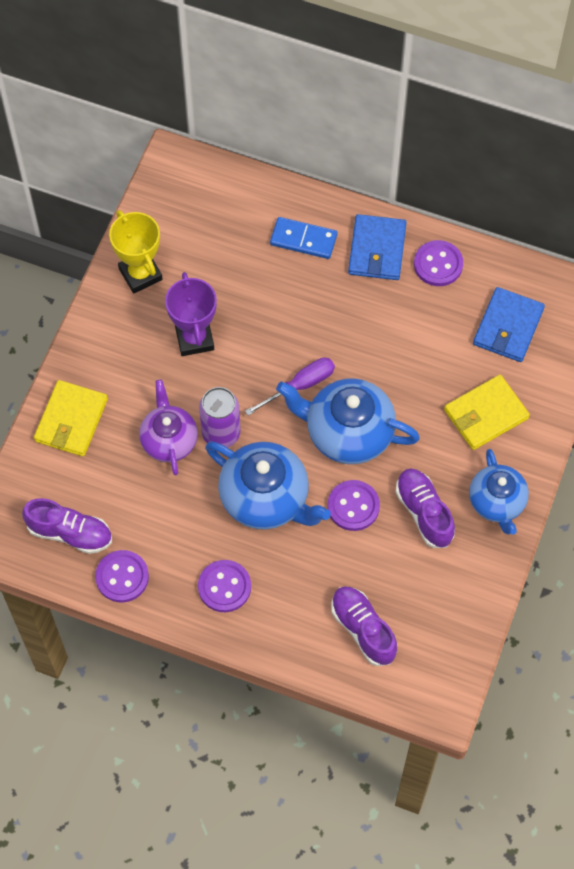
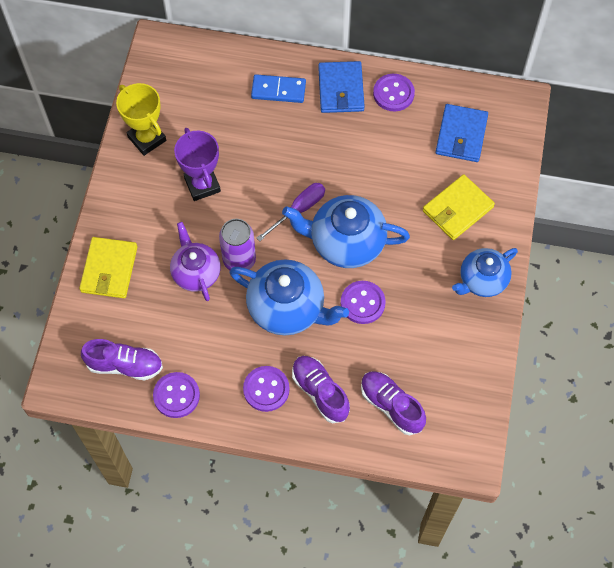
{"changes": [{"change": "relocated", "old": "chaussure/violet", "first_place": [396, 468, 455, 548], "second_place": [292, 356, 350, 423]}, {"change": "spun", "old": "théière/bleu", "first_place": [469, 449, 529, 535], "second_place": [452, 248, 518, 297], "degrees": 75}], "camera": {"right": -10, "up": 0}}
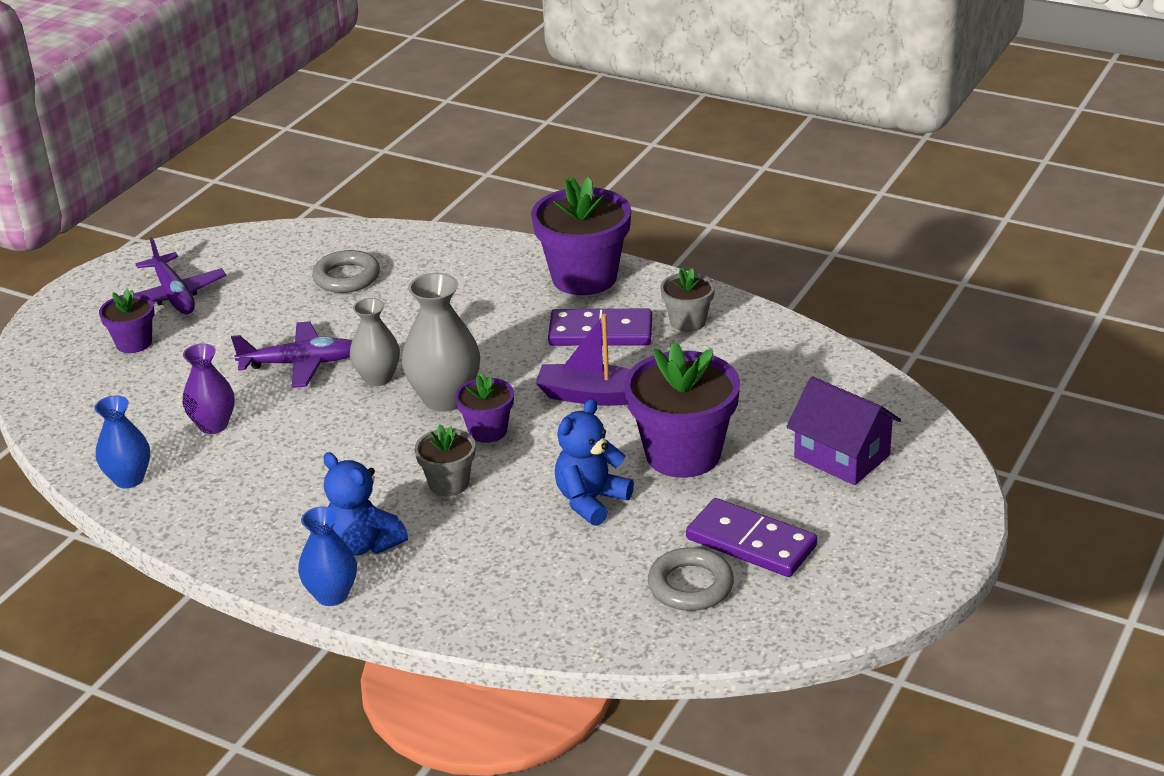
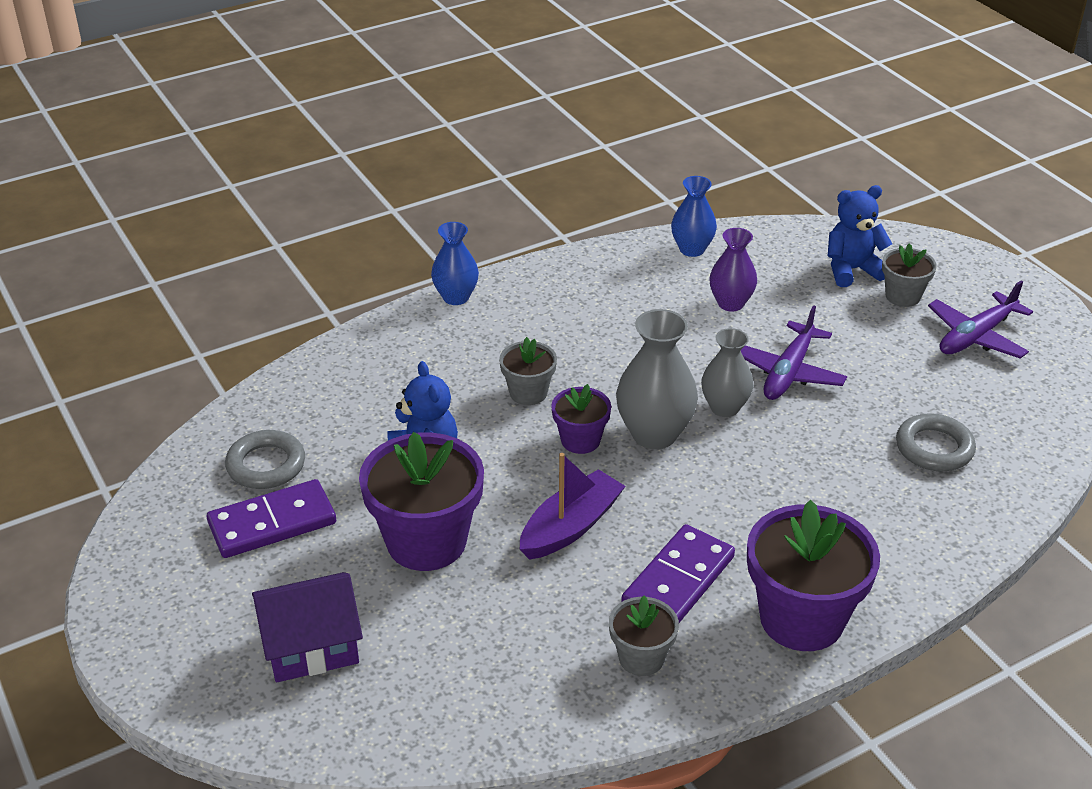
{"changes": [{"change": "relocated", "old": "ours en peluche/bleu", "first_place": [323, 452, 408, 556], "second_place": [828, 185, 892, 287]}, {"change": "colour", "old": "pot de fleurs/violet", "new": "pot de fleurs/gris", "first_place": [99, 289, 155, 353], "second_place": [882, 243, 937, 307]}, {"change": "spun", "old": "avion/violet", "first_place": [134, 237, 226, 314], "second_place": [928, 280, 1033, 358], "degrees": -45}], "camera": {"right": 120, "up": 5}}
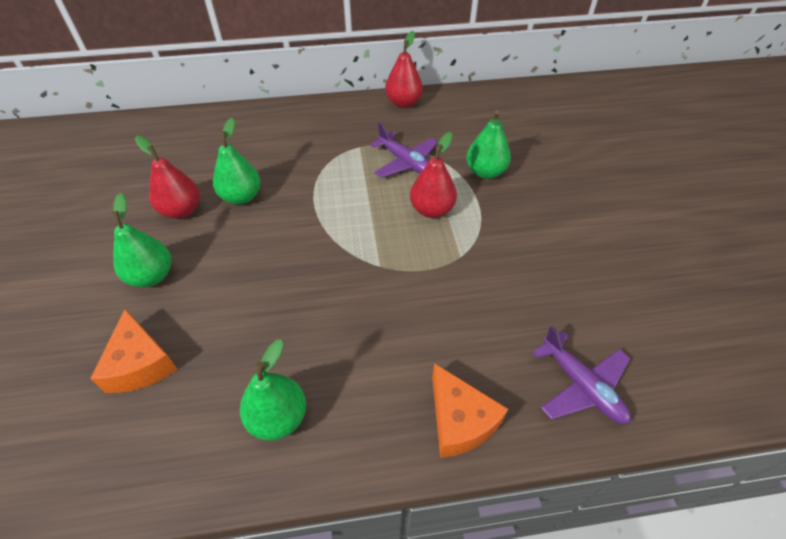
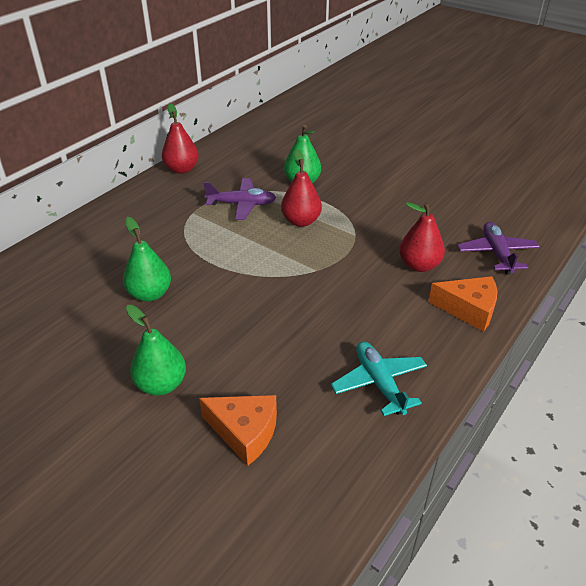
{"changes": [{"change": "exchanged", "old": "poire/vert", "new": "avion/turquoise", "first_place": [240, 339, 306, 440], "second_place": [331, 341, 427, 416]}, {"change": "relocated", "old": "poire/rouge", "first_place": [135, 136, 200, 219], "second_place": [399, 202, 445, 272]}, {"change": "spun", "old": "avion/violet", "first_place": [532, 326, 631, 424], "second_place": [457, 222, 539, 275], "degrees": -105}], "camera": {"right": -45, "up": -10}}
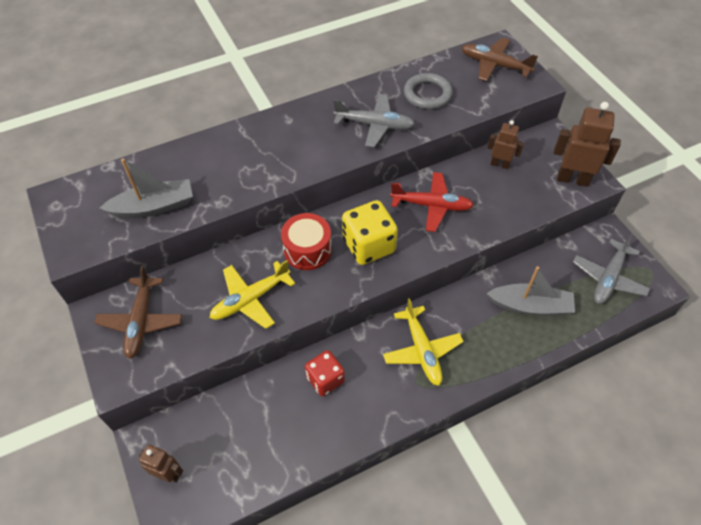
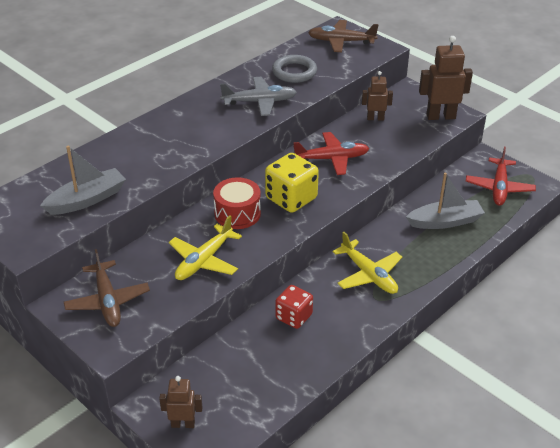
{"changes": [{"change": "colour", "old": "avion/gris", "new": "avion/rouge", "first_place": [573, 233, 650, 304], "second_place": [466, 147, 536, 206]}], "camera": {"right": -20, "up": -15}}
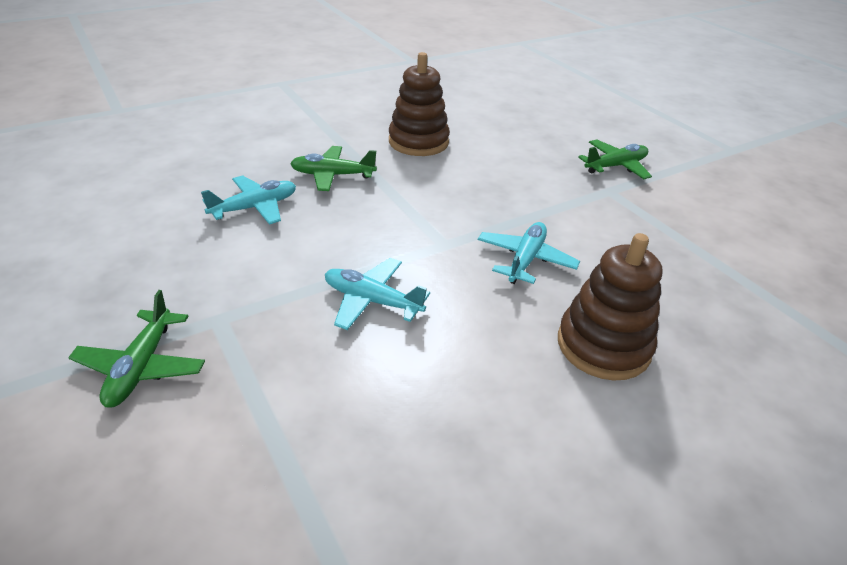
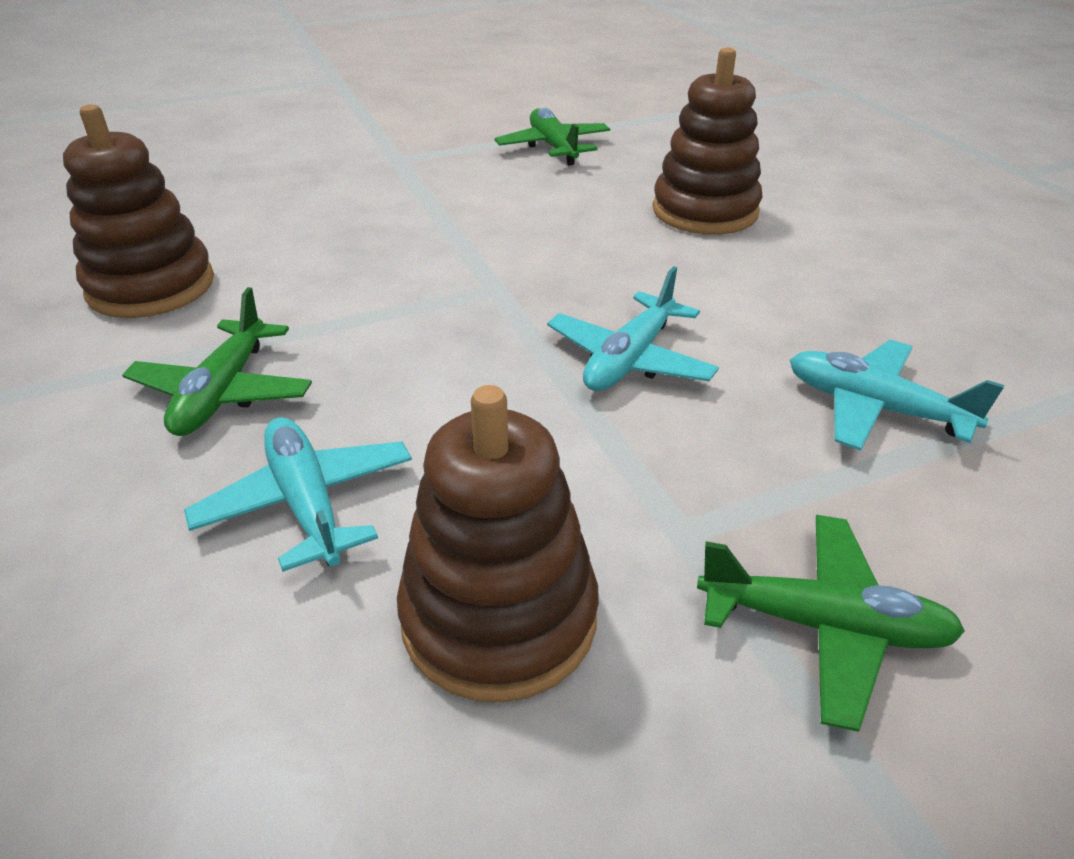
{"changes": [{"change": "appeared", "new": "jouet à empiler/marron", "second_place": [397, 385, 599, 703]}, {"change": "relocated", "old": "avion/vert", "first_place": [578, 140, 652, 179], "second_place": [495, 108, 610, 165]}, {"change": "relocated", "old": "avion/turquoise", "first_place": [478, 222, 580, 284], "second_place": [790, 340, 1004, 451]}], "camera": {"right": -80, "up": 0}}
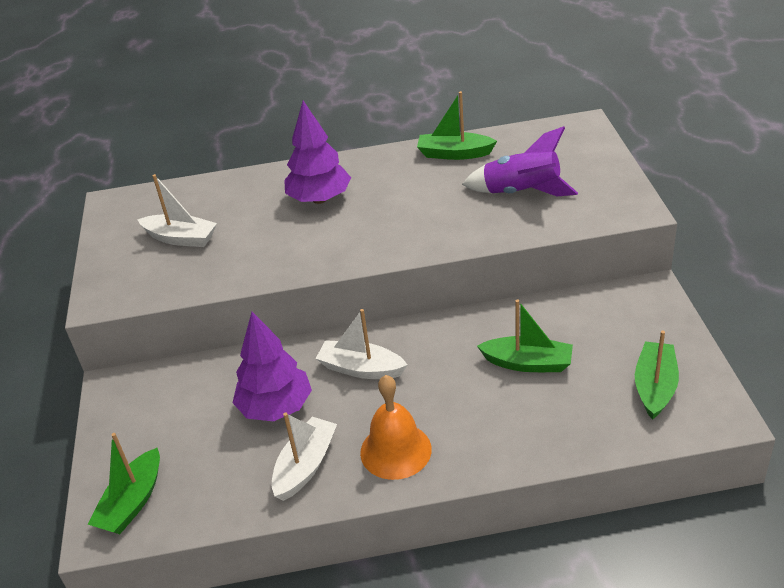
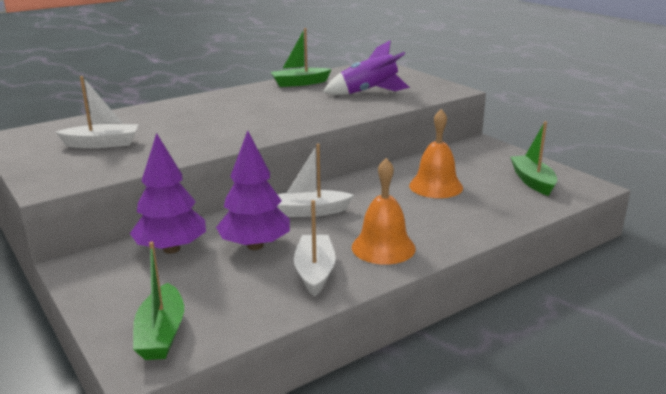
{"changes": [{"change": "relocated", "old": "arbre/violet", "first_place": [284, 101, 351, 204], "second_place": [130, 133, 206, 254]}, {"change": "exchanged", "old": "bateau/vert", "new": "cloche/orange", "first_place": [477, 299, 573, 372], "second_place": [409, 109, 463, 198]}], "camera": {"right": -30, "up": -15}}
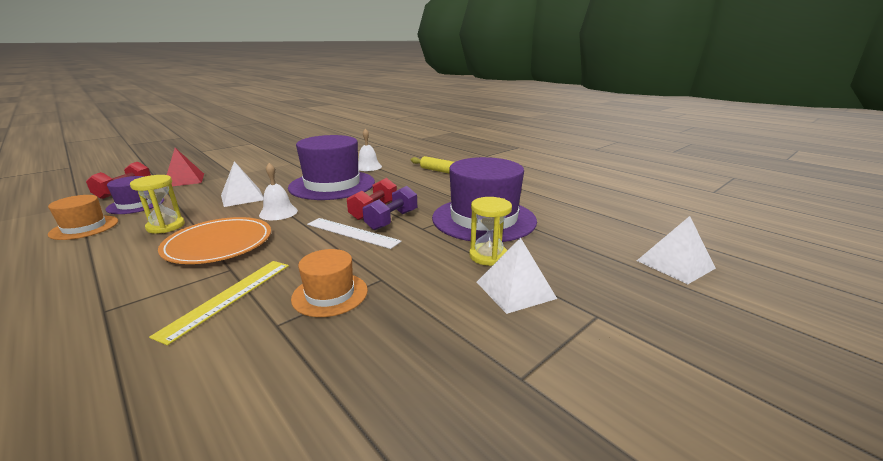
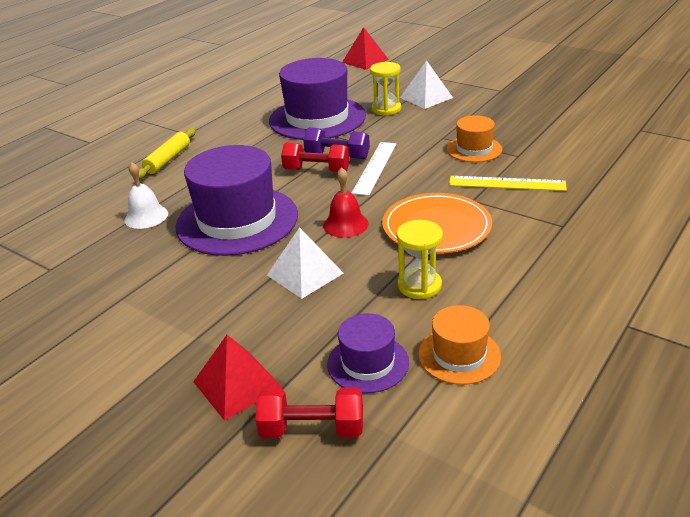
{"changes": [{"change": "colour", "old": "cloche/blanc", "new": "cloche/rouge", "first_place": [259, 163, 298, 220], "second_place": [323, 168, 369, 238]}, {"change": "colour", "old": "pyramide/blanc", "new": "pyramide/rouge", "first_place": [637, 216, 716, 284], "second_place": [342, 27, 389, 70]}], "camera": {"right": -100, "up": 10}}
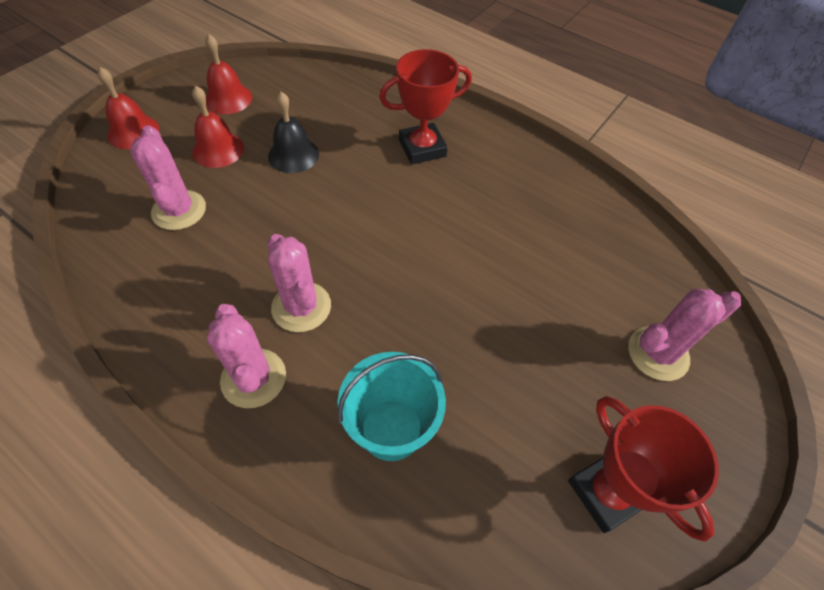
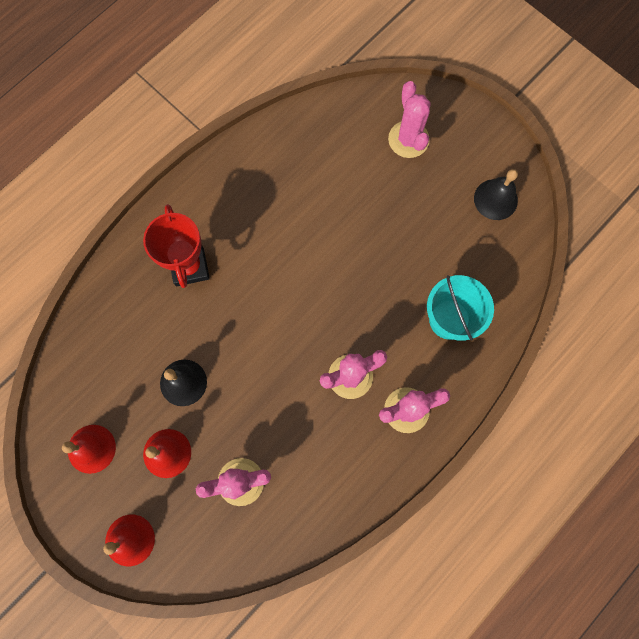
{"changes": [{"change": "exchanged", "old": "trophée/rouge", "new": "cloche/noir", "first_place": [568, 396, 719, 542], "second_place": [474, 169, 518, 220]}], "camera": {"right": -80, "up": 20}}
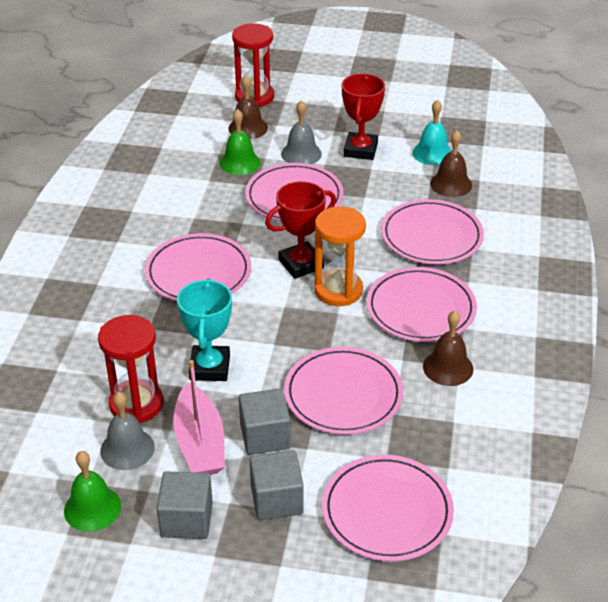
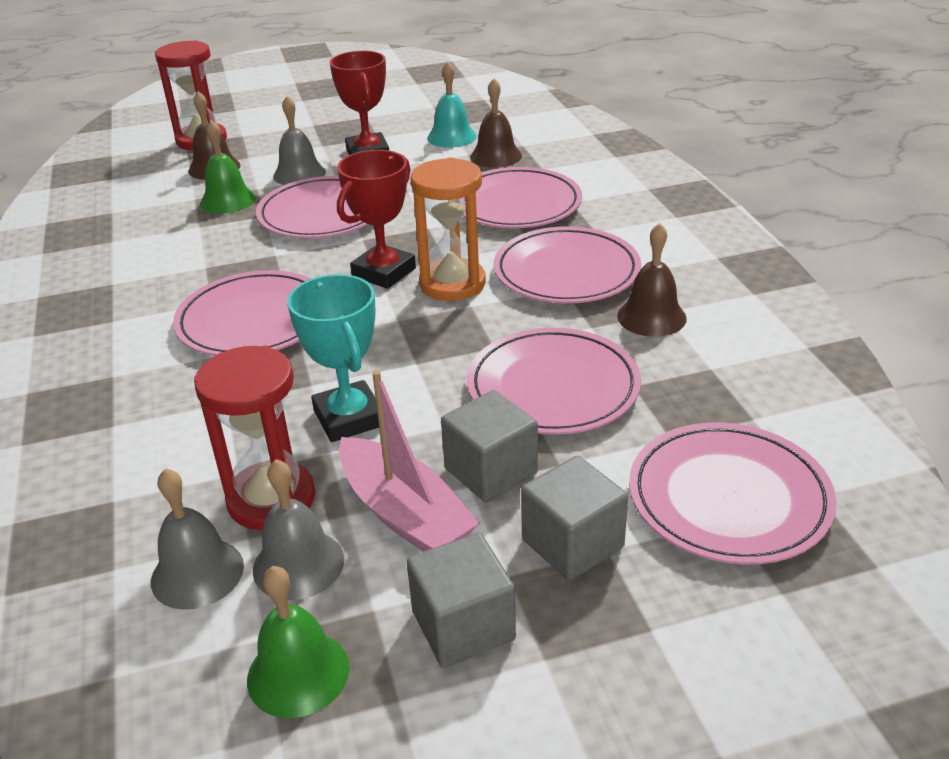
{"changes": [{"change": "appeared", "new": "cloche/gris", "second_place": [151, 468, 244, 610]}], "camera": {"right": -25, "up": -5}}
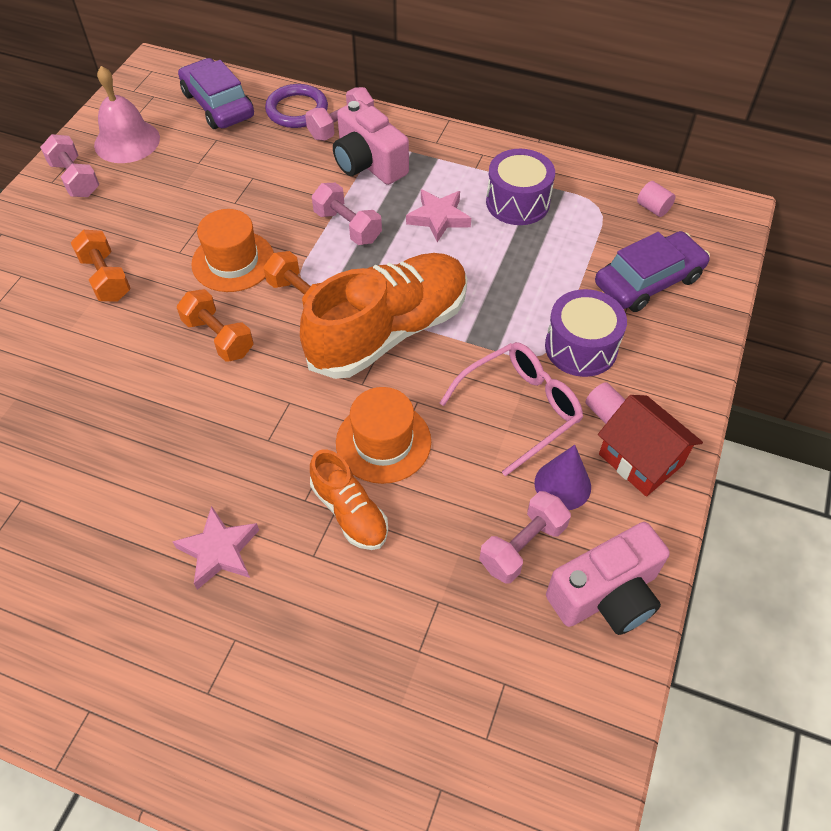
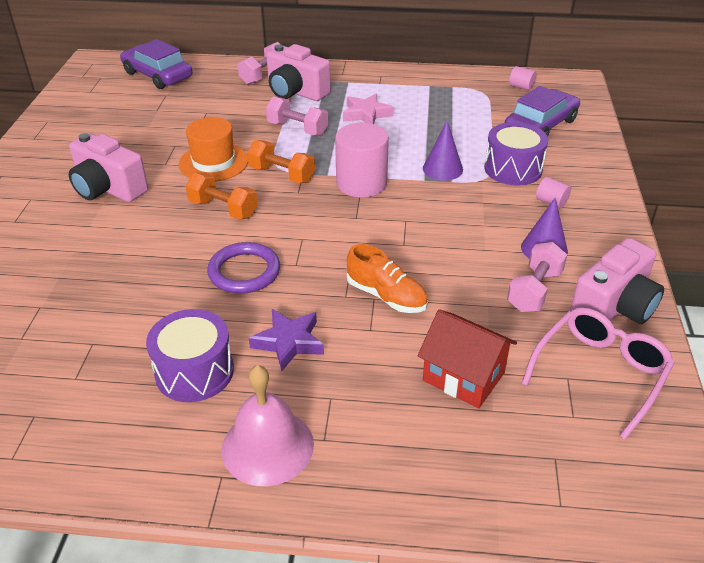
{"changes": [{"change": "exchanged", "old": "haltère/orange", "new": "appareil photo/rose", "first_place": [70, 230, 131, 301], "second_place": [69, 133, 148, 202]}, {"change": "relocated", "old": "tambour/violet", "first_place": [486, 149, 555, 225], "second_place": [146, 309, 234, 402]}, {"change": "relocated", "old": "anneau/violet", "first_place": [265, 84, 328, 128], "second_place": [207, 242, 280, 294]}, {"change": "relocated", "old": "cloche/rose", "first_place": [94, 66, 160, 163], "second_place": [221, 365, 314, 486]}, {"change": "colour", "old": "étoile/rose", "new": "étoile/violet", "first_place": [172, 506, 259, 590], "second_place": [249, 309, 324, 371]}, {"change": "exchanged", "old": "chaussure/orange", "new": "cylindre/rose", "first_place": [300, 253, 467, 379], "second_place": [335, 123, 389, 198]}, {"change": "relocated", "old": "maison/rouge", "first_place": [598, 395, 703, 497], "second_place": [418, 309, 517, 408]}, {"change": "appeared", "new": "cône/violet", "second_place": [423, 121, 463, 181]}, {"change": "relocated", "old": "lunettes/rose", "first_place": [440, 342, 583, 476], "second_place": [521, 307, 675, 439]}, {"change": "missing", "old": "haltère/rose", "first_place": [40, 134, 99, 197]}, {"change": "missing", "old": "chapeau/orange", "first_place": [336, 387, 431, 484]}], "camera": {"right": -15, "up": -15}}
